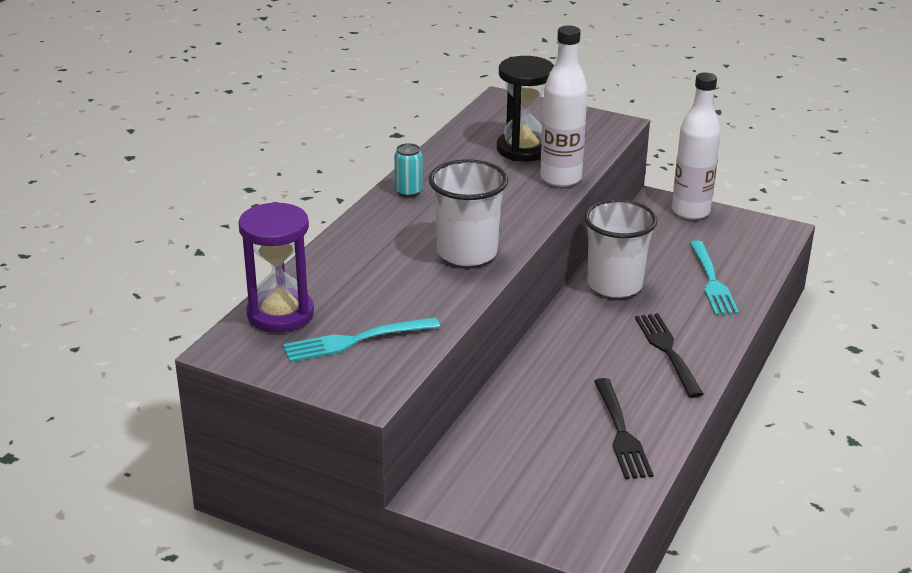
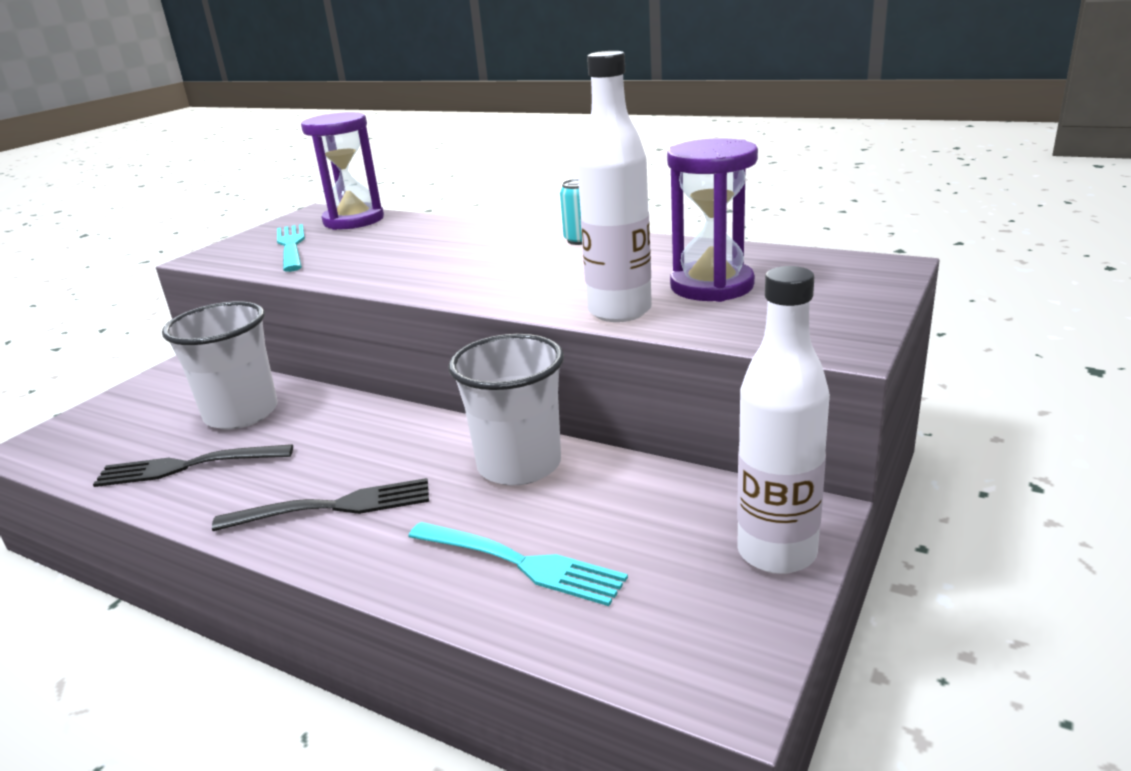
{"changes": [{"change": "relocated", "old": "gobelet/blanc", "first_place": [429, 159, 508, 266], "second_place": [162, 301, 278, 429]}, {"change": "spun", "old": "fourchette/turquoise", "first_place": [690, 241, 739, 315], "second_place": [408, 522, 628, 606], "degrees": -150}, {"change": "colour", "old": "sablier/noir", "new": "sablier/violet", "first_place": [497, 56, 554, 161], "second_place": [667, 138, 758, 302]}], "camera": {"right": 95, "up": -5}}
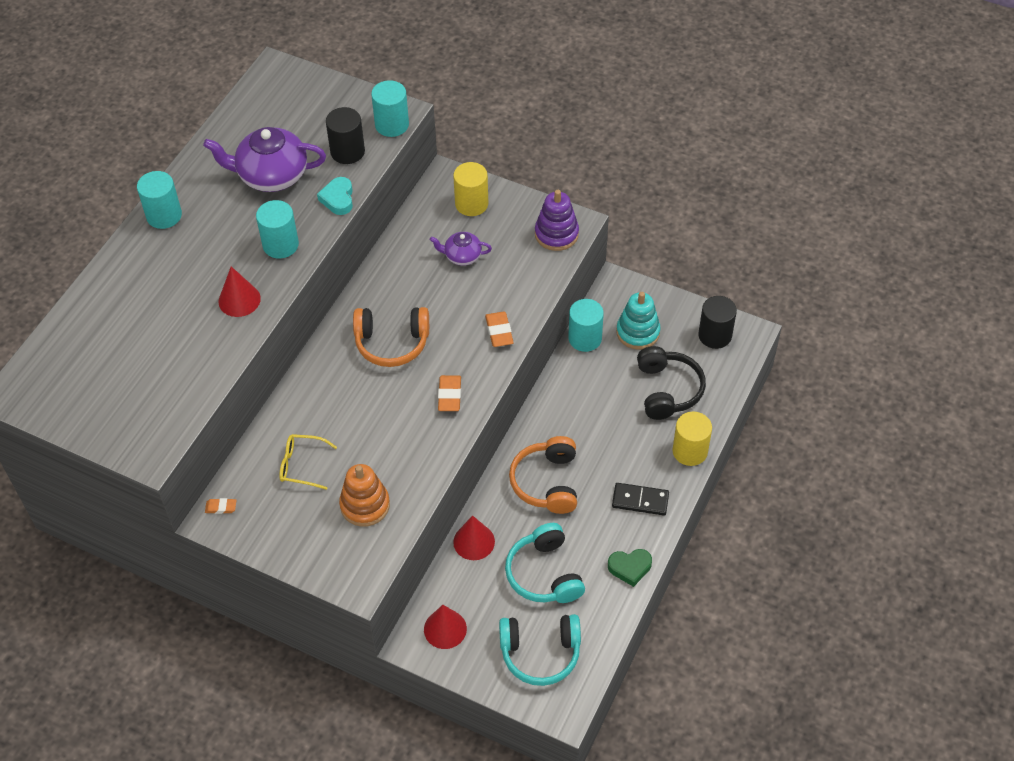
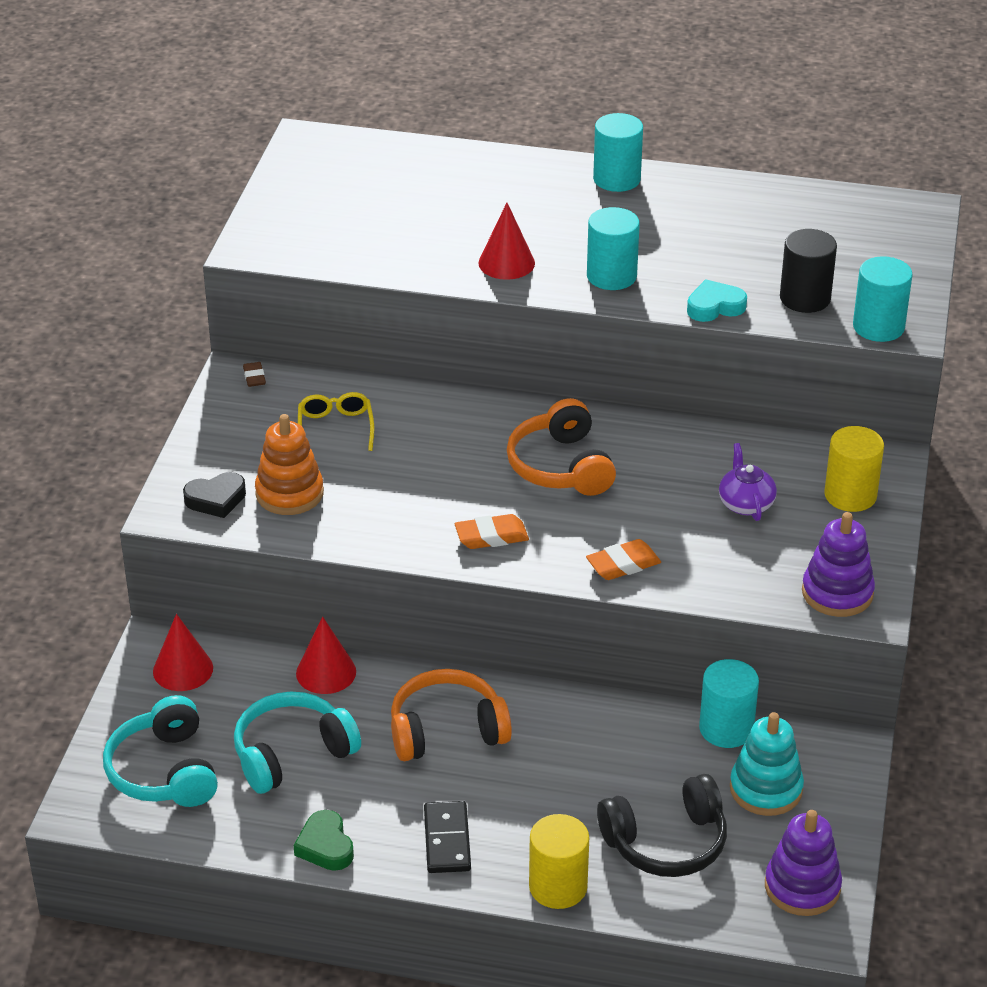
{"changes": [{"change": "appeared", "new": "cœur/noir", "second_place": [183, 472, 246, 518]}, {"change": "colour", "old": "gomme/orange", "new": "gomme/marron", "first_place": [205, 498, 237, 514], "second_place": [243, 362, 266, 387]}, {"change": "exchanged", "old": "cylindre/noir", "new": "jouet à empiler/violet", "first_place": [698, 296, 737, 349], "second_place": [765, 810, 842, 916]}, {"change": "missing", "old": "théière/violet", "first_place": [203, 127, 326, 192]}], "camera": {"right": 75, "up": -15}}
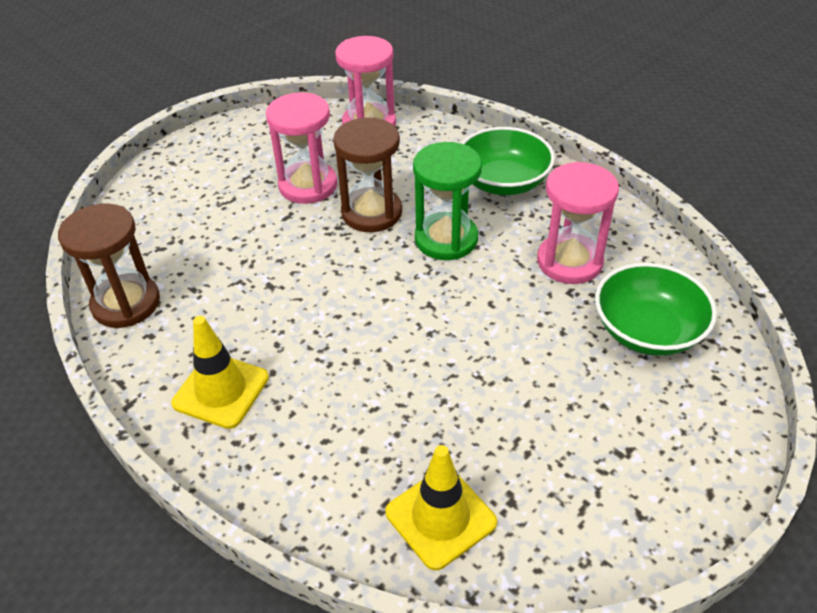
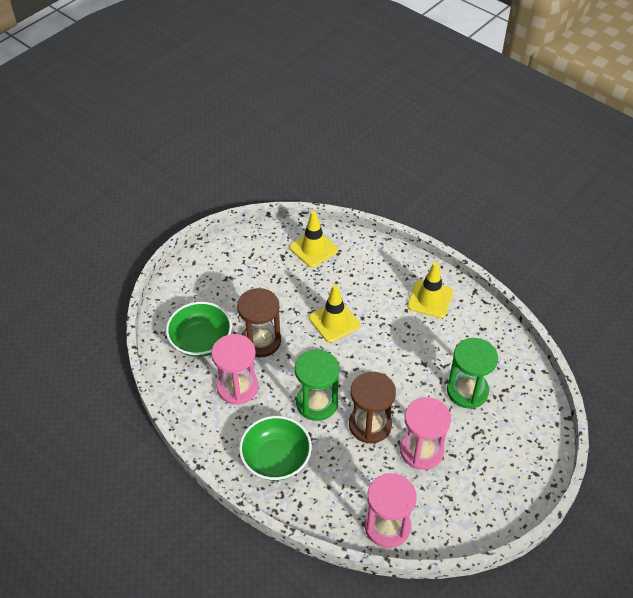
{"changes": [{"change": "relocated", "old": "sablier/marron", "first_place": [58, 203, 160, 328], "second_place": [237, 288, 281, 357]}, {"change": "appeared", "new": "cône de chantier/jaune", "second_place": [309, 285, 360, 343]}, {"change": "appeared", "new": "sablier/vert", "second_place": [447, 338, 498, 409]}], "camera": {"right": 175, "up": 5}}
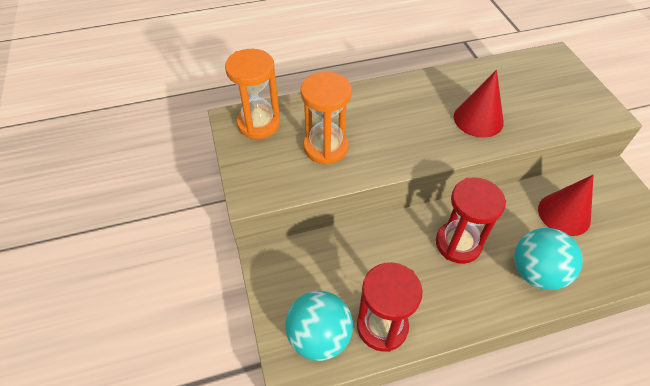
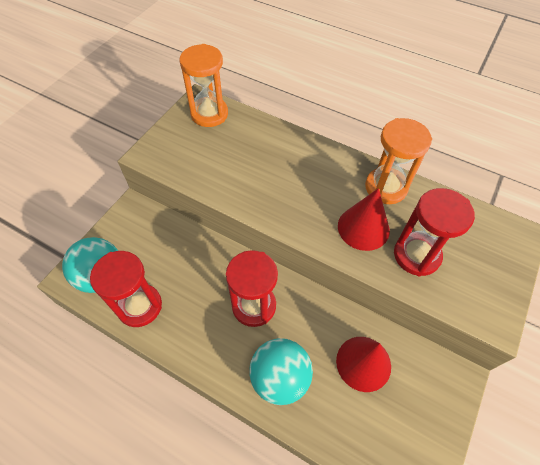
{"changes": [{"change": "relocated", "old": "sablier/orange", "first_place": [300, 72, 352, 165], "second_place": [365, 118, 432, 204]}, {"change": "appeared", "new": "sablier/rouge", "second_place": [394, 188, 475, 276]}], "camera": {"right": 45, "up": 5}}
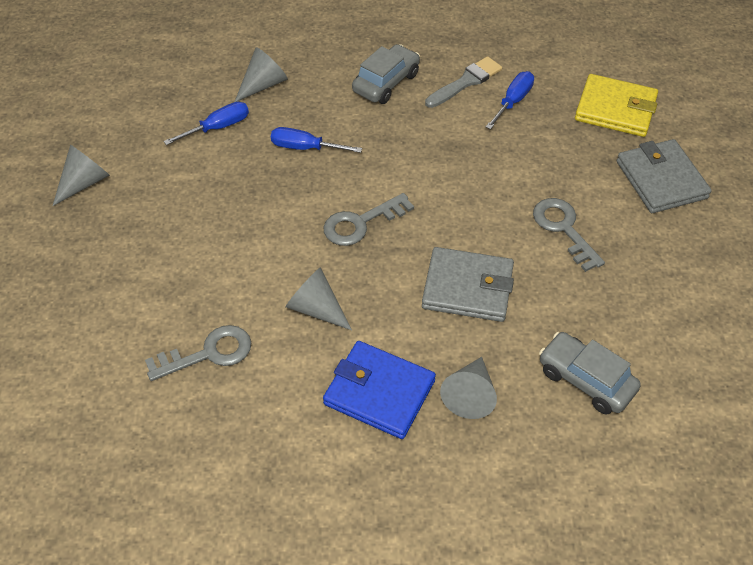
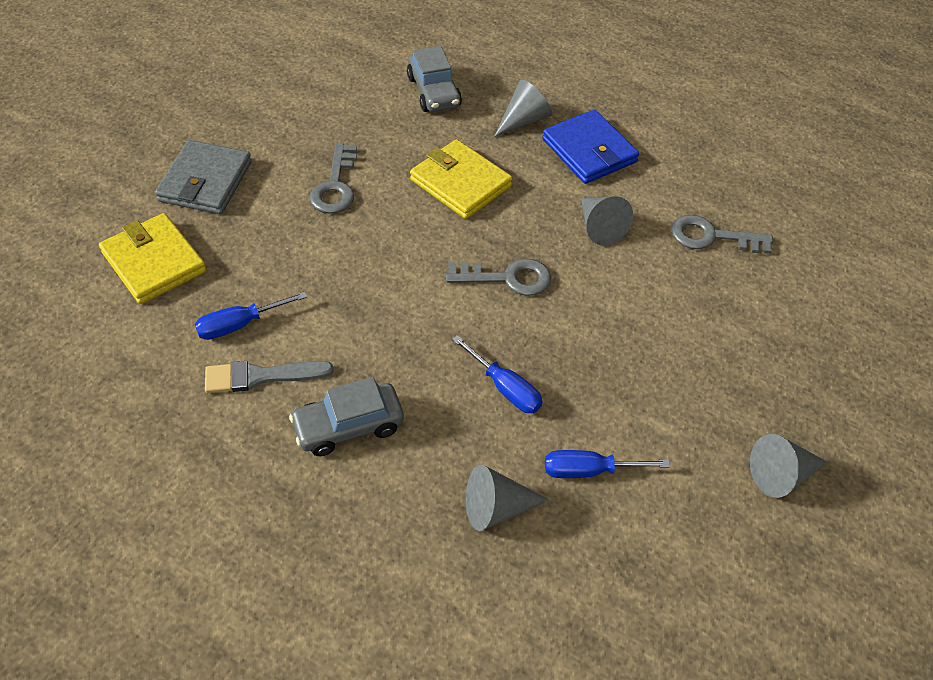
{"changes": [{"change": "colour", "old": "portefeuille/gris", "new": "portefeuille/jaune", "first_place": [422, 247, 514, 322], "second_place": [410, 139, 512, 219]}], "camera": {"right": -150, "up": 0}}
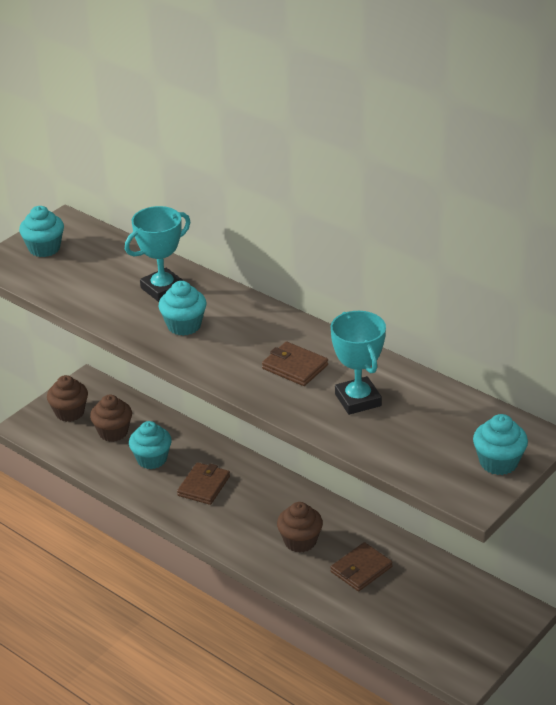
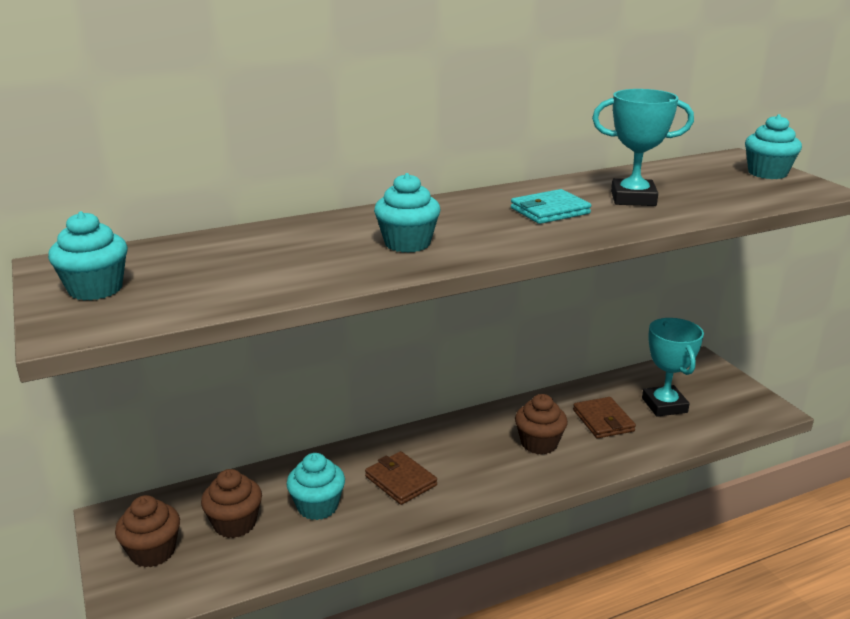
{"changes": [{"change": "colour", "old": "portefeuille/marron", "new": "portefeuille/turquoise", "first_place": [262, 342, 328, 386], "second_place": [511, 189, 591, 224]}, {"change": "relocated", "old": "trophée/turquoise", "first_place": [125, 206, 190, 302], "second_place": [642, 318, 704, 417]}], "camera": {"right": -65, "up": -10}}
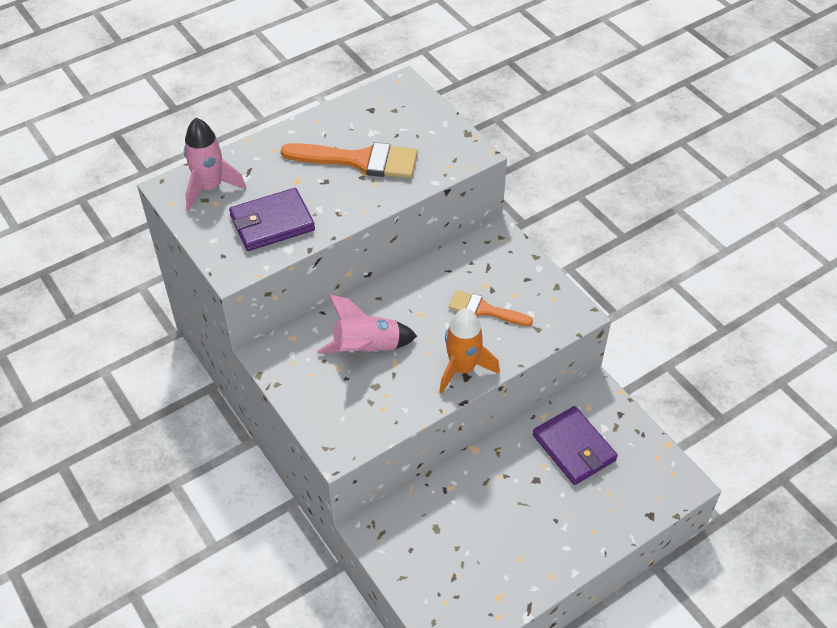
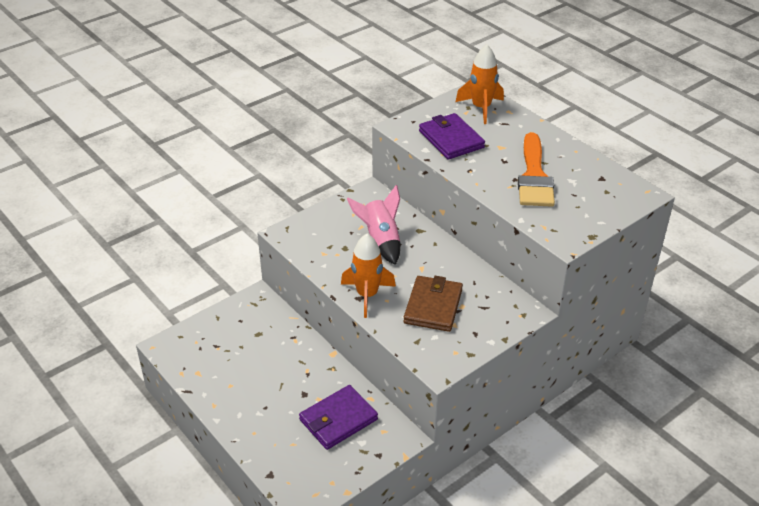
{"changes": [{"change": "exchanged", "old": "pinceau/orange", "new": "portefeuille/marron", "first_place": [449, 290, 533, 326], "second_place": [404, 276, 463, 332]}, {"change": "colour", "old": "fusée/rose", "new": "fusée/orange", "first_place": [184, 118, 246, 210], "second_place": [455, 45, 504, 124]}], "camera": {"right": 85, "up": -10}}
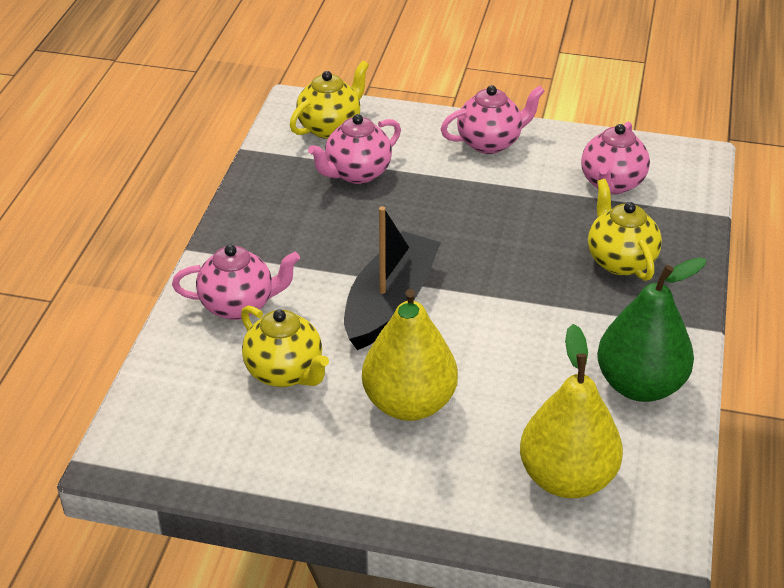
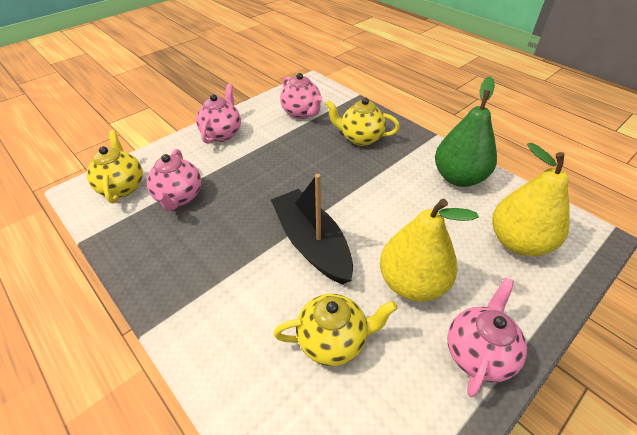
{"changes": [{"change": "relocated", "old": "théière/rose", "first_place": [172, 245, 300, 320], "second_place": [447, 277, 527, 397]}], "camera": {"right": -55, "up": 5}}
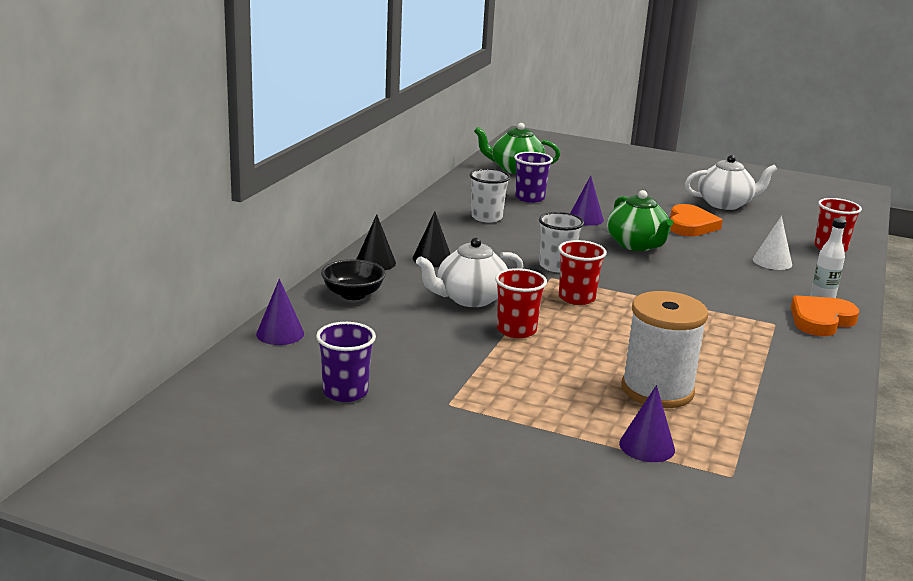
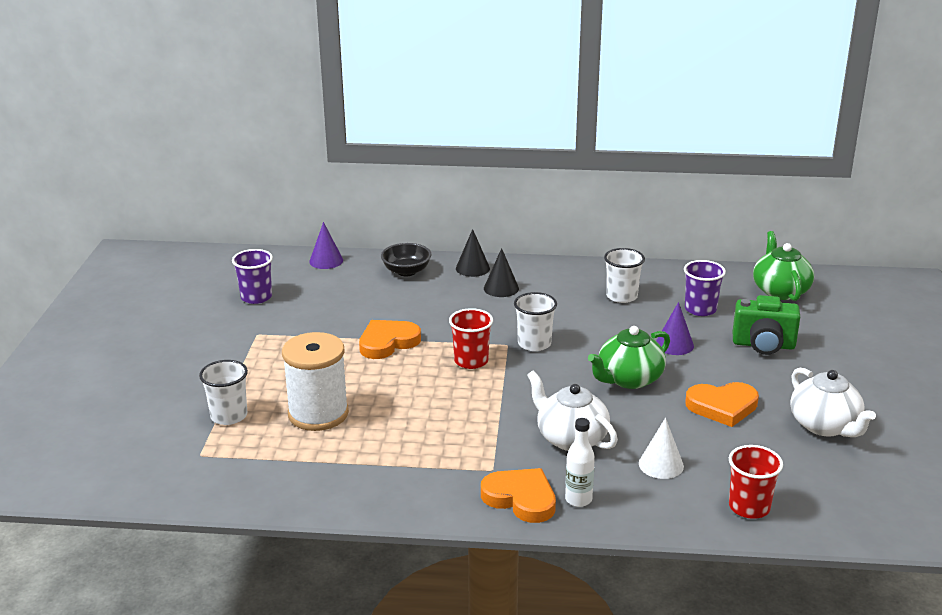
{"changes": [{"change": "exchanged", "old": "cône/violet", "new": "gobelet/blanc", "first_place": [619, 385, 675, 462], "second_place": [199, 360, 248, 425]}, {"change": "exchanged", "old": "gobelet/rouge", "new": "cœur/orange", "first_place": [495, 268, 547, 338], "second_place": [359, 320, 421, 359]}, {"change": "relocated", "old": "théière/blanc", "first_place": [416, 238, 523, 307], "second_place": [527, 371, 618, 451]}, {"change": "appeared", "new": "appareil photo/vert", "second_place": [733, 295, 800, 355]}], "camera": {"right": 75, "up": 5}}
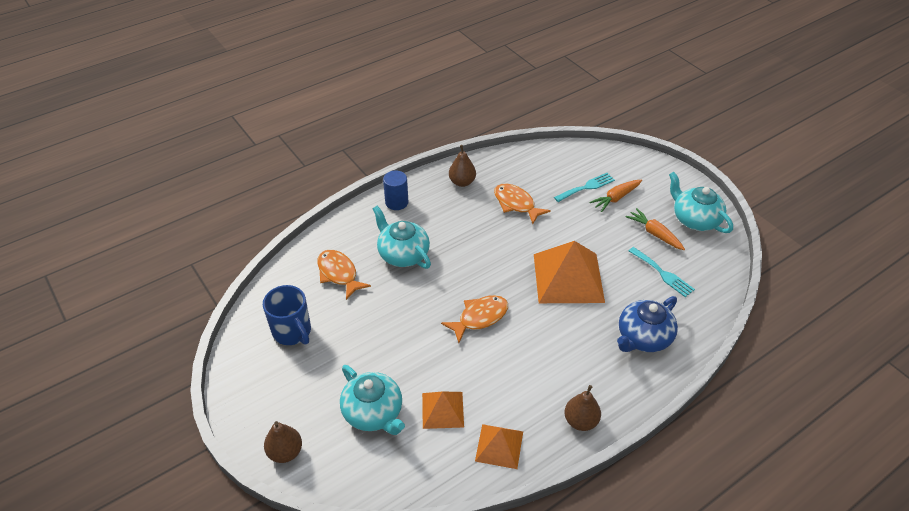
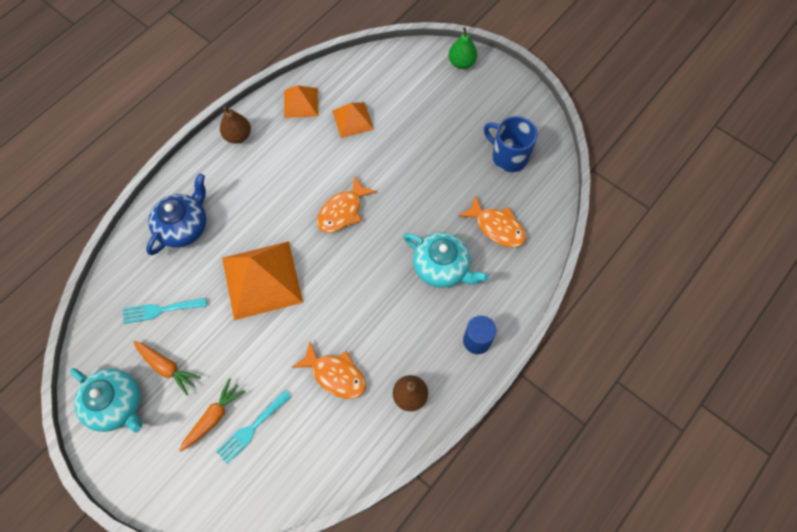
{"changes": [{"change": "spun", "old": "fourchette/turquoise", "first_place": [629, 247, 695, 297], "second_place": [123, 298, 207, 324], "degrees": -45}, {"change": "colour", "old": "poire/marron", "new": "poire/vert", "first_place": [264, 421, 302, 463], "second_place": [448, 27, 477, 69]}, {"change": "missing", "old": "théière/turquoise", "first_place": [340, 365, 405, 435]}], "camera": {"right": 165, "up": 20}}
